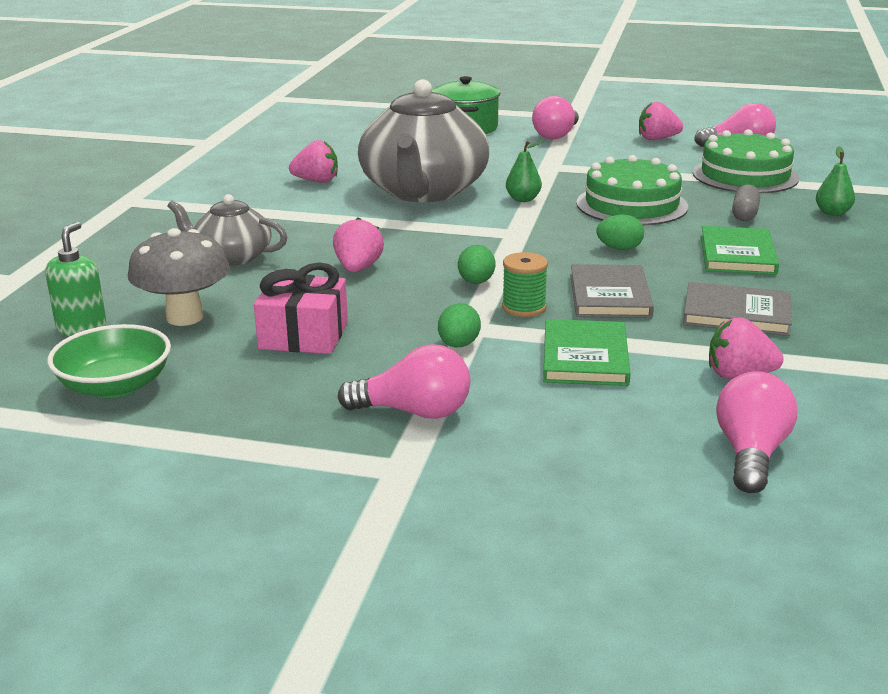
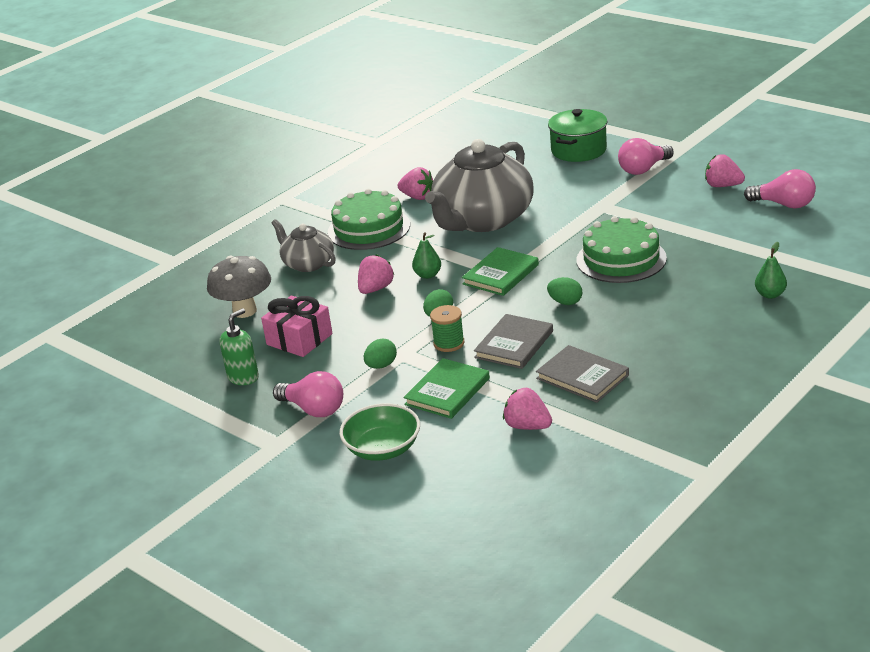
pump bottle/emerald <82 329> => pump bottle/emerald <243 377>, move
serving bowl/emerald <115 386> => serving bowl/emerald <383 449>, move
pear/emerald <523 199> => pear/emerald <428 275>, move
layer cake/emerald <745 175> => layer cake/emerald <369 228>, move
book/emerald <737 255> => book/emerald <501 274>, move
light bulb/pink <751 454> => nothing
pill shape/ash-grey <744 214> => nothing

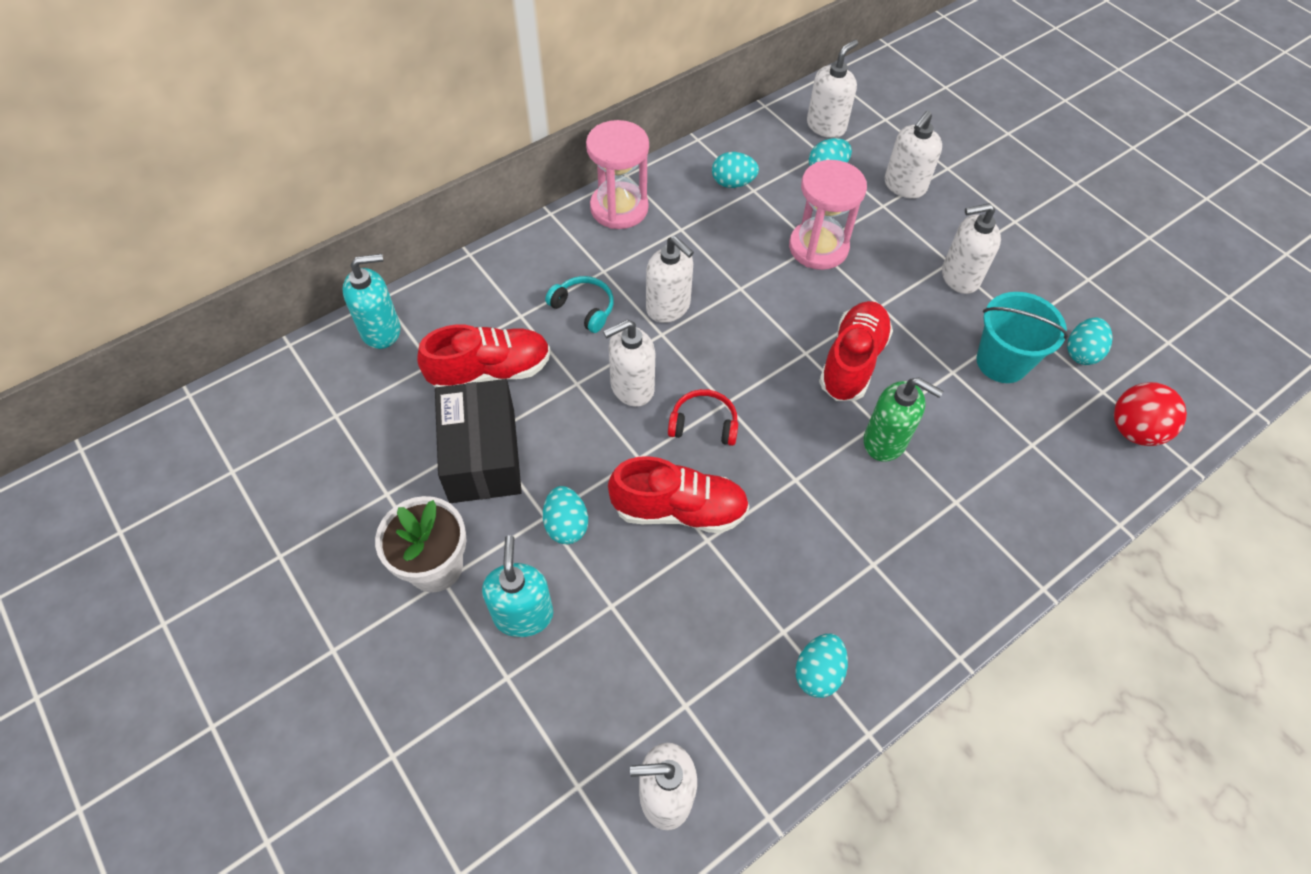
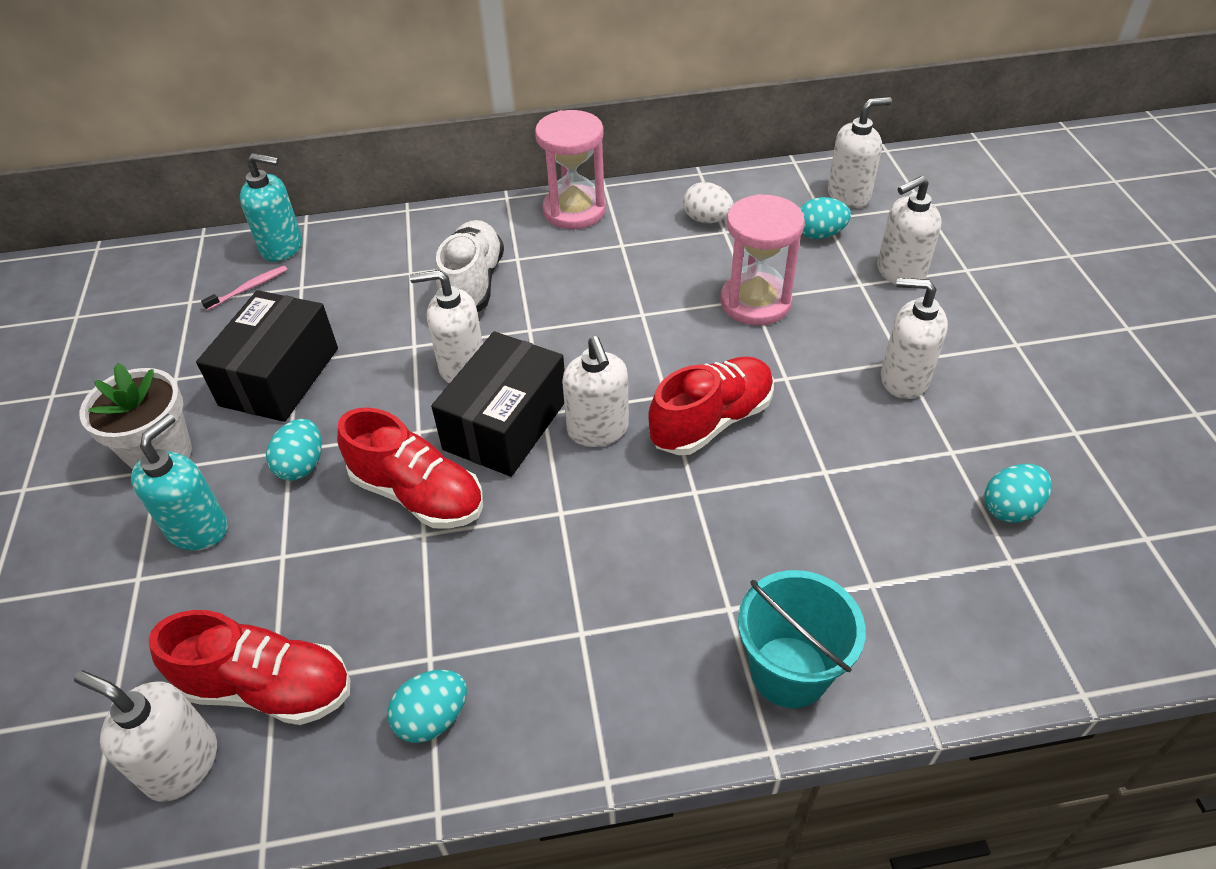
sneaker/crimson <490 372> => sneaker/crimson <268 687>, move
headset/turquoise <584 308> => sneaker/pure white <473 284>
pump bottle/pure white <668 307> => pump bottle/pure white <598 430>, move
headset/crimson <703 424> => package/black <506 424>
egg/turquoise <733 183> => egg/pure white <707 220>
pump bottle/emerald <885 441> => nothing
bucket/turquoise <1002 362> => bucket/turquoise <789 671>, move
sphere/crimson <1134 430> => nothing
nothing => tooth brush/pink <249 288>

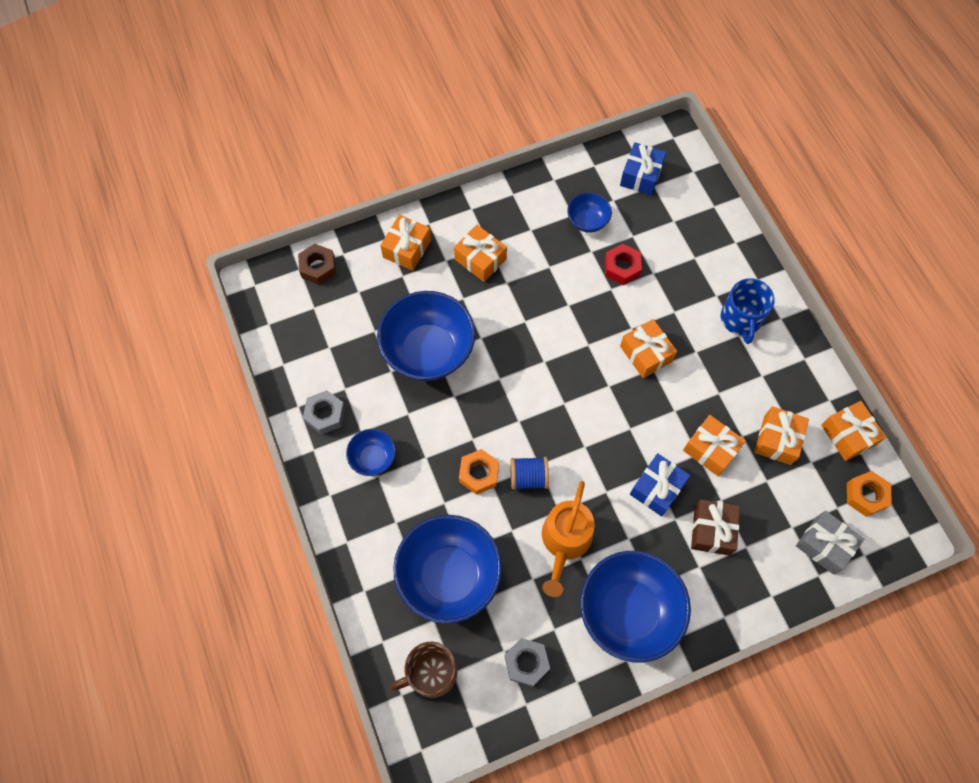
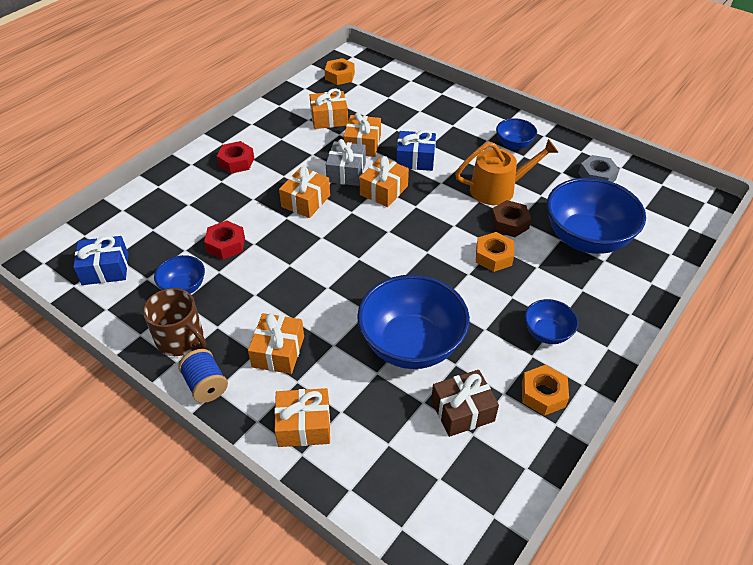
hexagon nut/brown <318 267> => hexagon nut/brown <509 223>, move
hexagon nut/ash-grey <325 415> => hexagon nut/orange <543 394>
coffee mug/brown <431 673> => coffee mug/brown <181 339>, move
bobbin/blue <528 477> => bobbin/blue <206 385>, move
serving bowl/blue <628 612> => serving bowl/blue <514 144>, x0.49
present/brown <712 530> => present/brown <462 411>, move
coffee mug/blue <740 319> => hexagon nut/crimson <236 162>
present/ash-grey <824 545> => present/ash-grey <346 172>, move
present/orange <848 435> => present/orange <384 190>, move

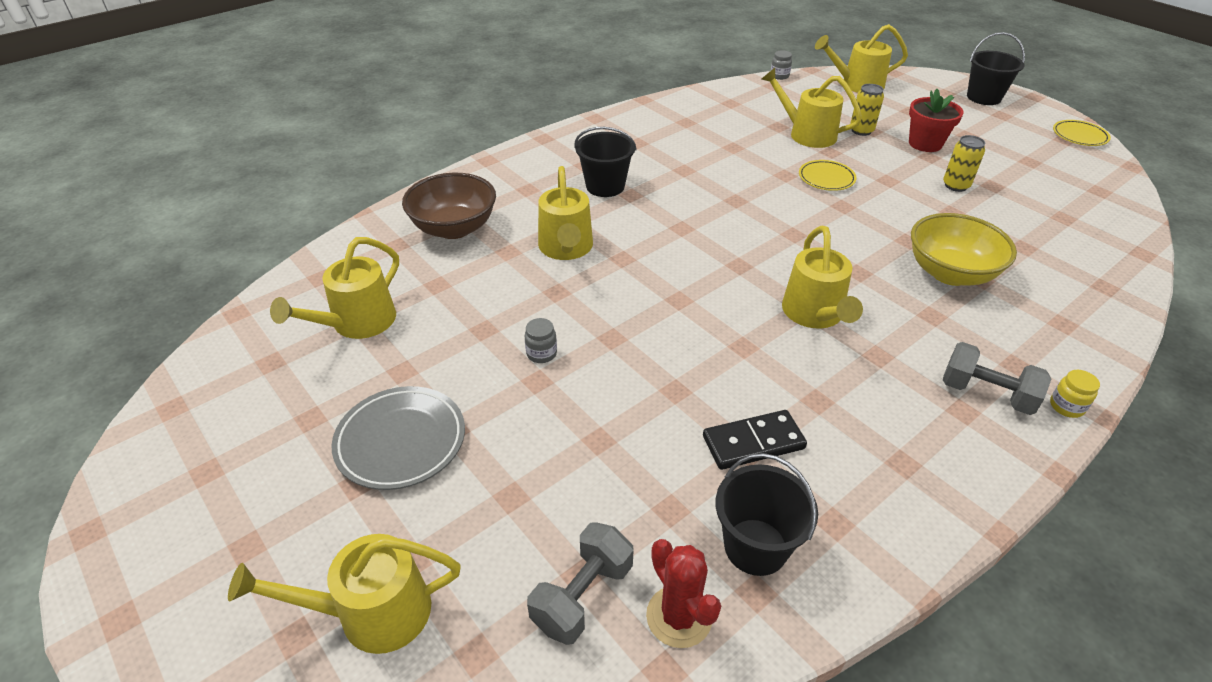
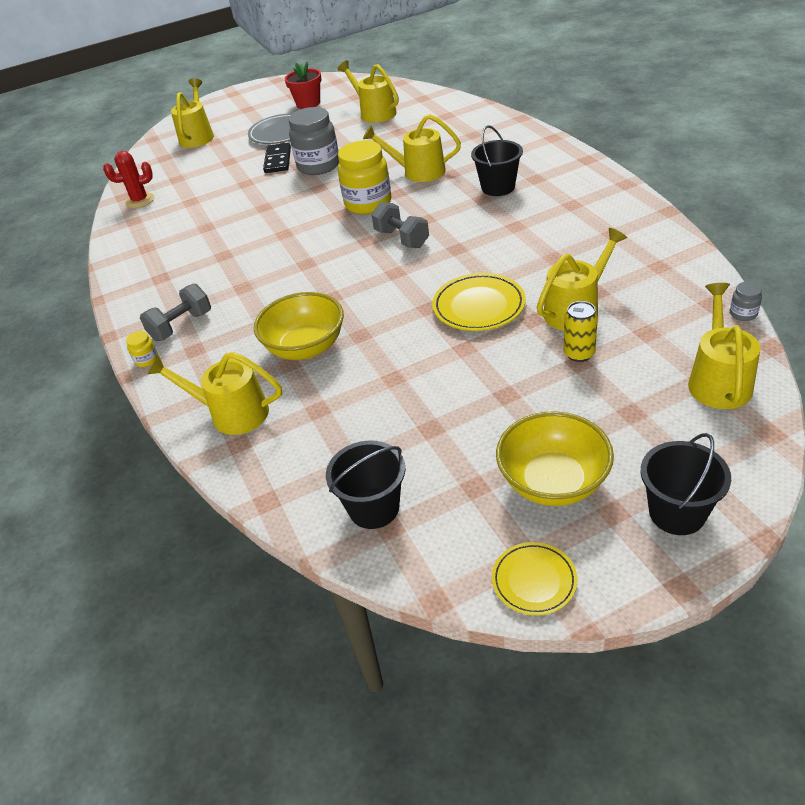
serving bowl/brown <454 228> => nothing
jam jar/ash-grey <541 354> => jam jar/ash-grey <318 166>, x2.37
hand weight/ash-grey <582 596> => hand weight/ash-grey <401 239>, move
domino/black <753 442> => domino/black <278 160>, move
bucket/black <755 547> => bucket/black <374 508>, move
watering can/yellow <815 314> => watering can/yellow <231 413>, move
flat dish/yellow <826 178> => flat dish/yellow <479 306>, x1.56
plant pot/crimson <925 143> => plant pot/crimson <308 103>, move
tin/yellow <956 185> => nothing
nothing => jam jar/yellow <368 203>
nothing => serving bowl/yellow <553 482>

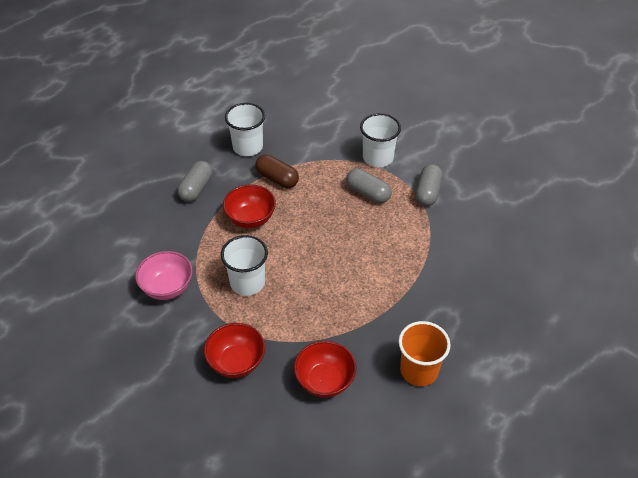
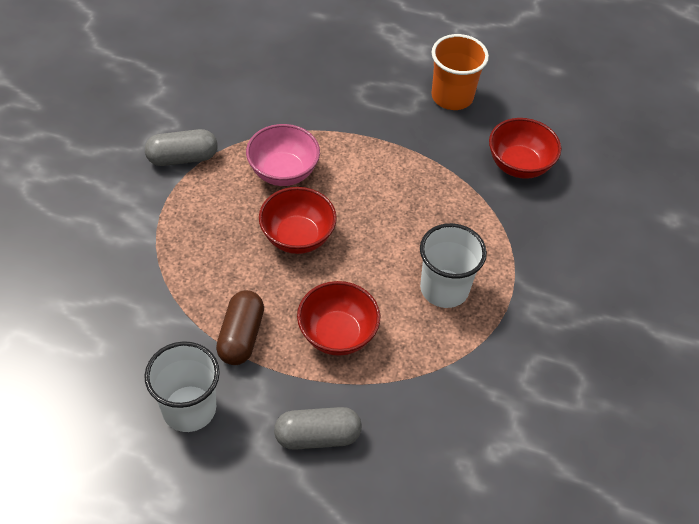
serving bowl/pink <167 288> => serving bowl/pink <283 172>, move
serving bowl/crimson <236 362> => serving bowl/crimson <297 237>, move
pill shape/ash-grey <368 193> => nothing
tumbler/pure white <378 158> => nothing

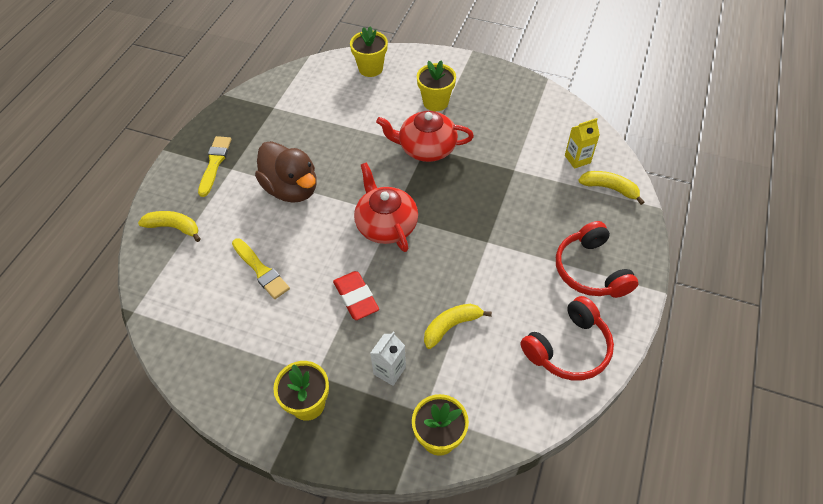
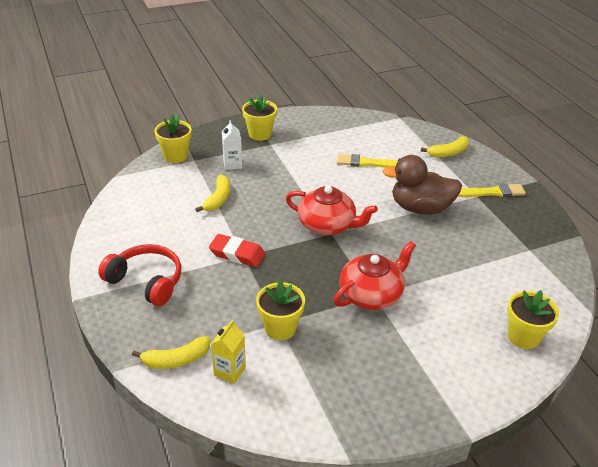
brush/yellow <214 163> => brush/yellow <492 192>, 60 degrees counterclockwise
gum eraser/crimson <356 298> => gum eraser/crimson <237 254>, move
plant pot/yellow <435 102> => plant pot/yellow <280 328>, move
headset/crimson <568 348> => nothing

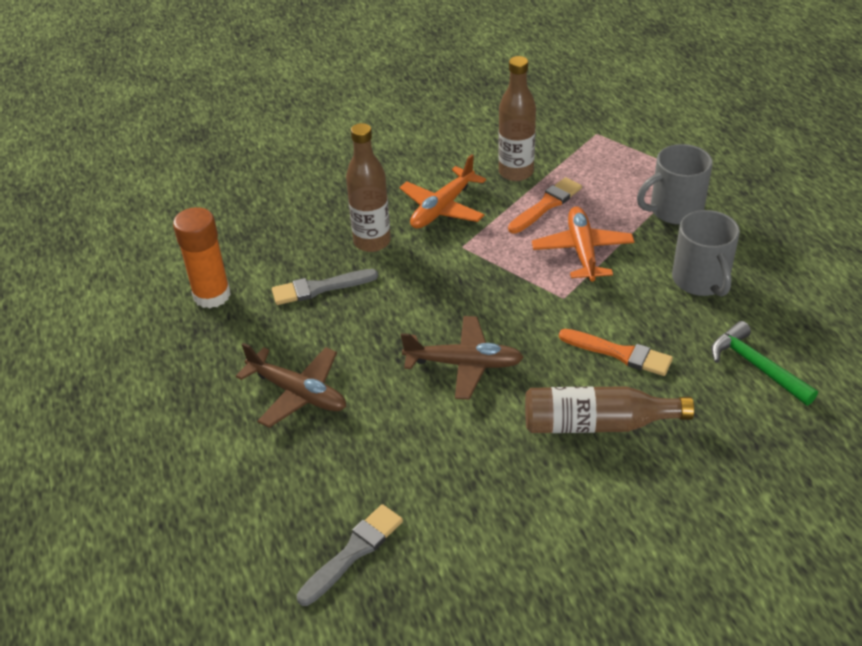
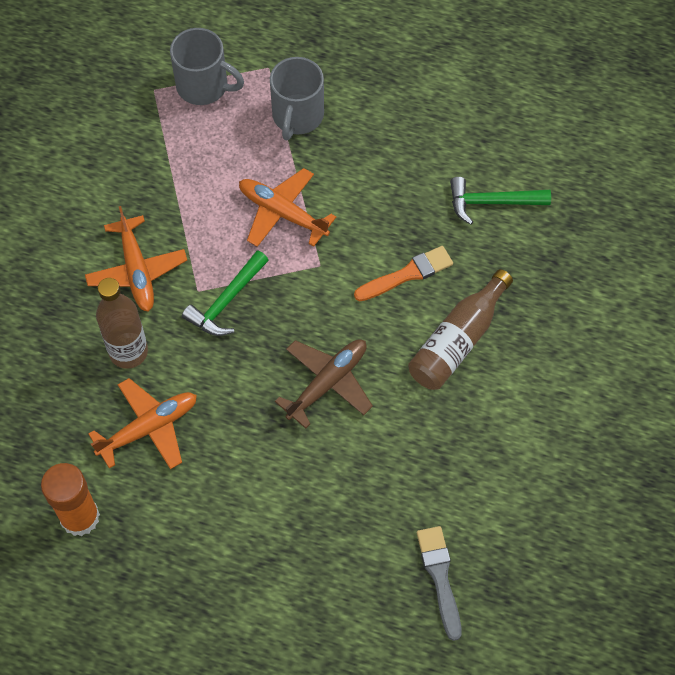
toy plane/brown <298 393> => nothing
brush/ash-grey <320 288> => toy plane/orange <149 428>
flask/brown <516 172> => nothing
brush/orange <546 205> => nothing
coffee mug/ash-grey <701 280> => coffee mug/ash-grey <204 86>, move
nothing => carpenter's hammer/emerald <226 301>

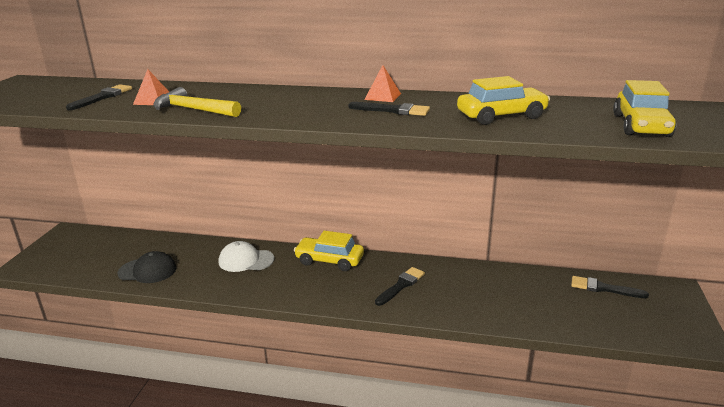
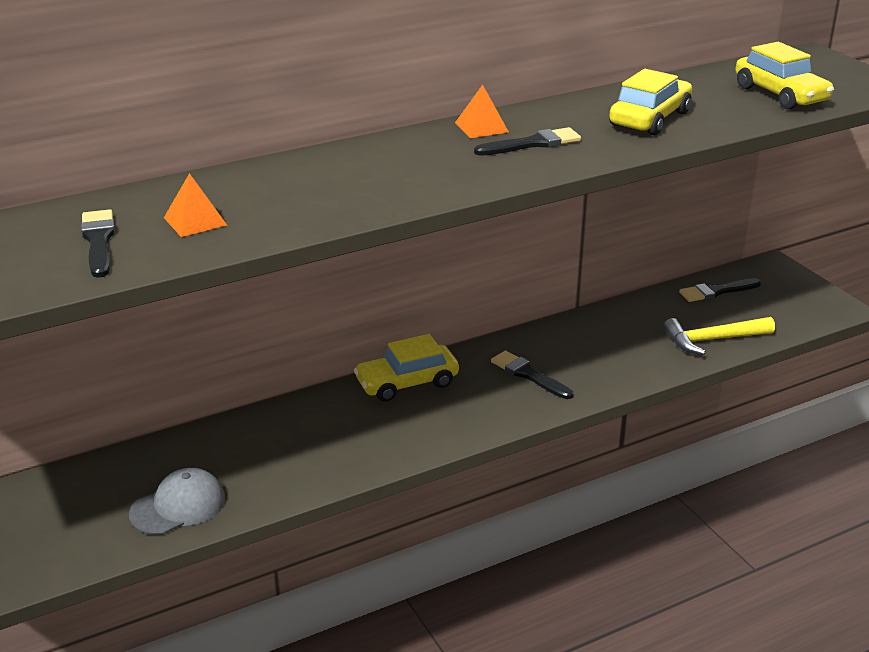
cap/black <147 271> => cap/ash-grey <178 506>
carpenter's hammer/yellow <193 110> => carpenter's hammer/yellow <713 340>, move
cap/pure white <246 260> => nothing
brush/black <401 285> => brush/black <528 375>, 45 degrees counterclockwise

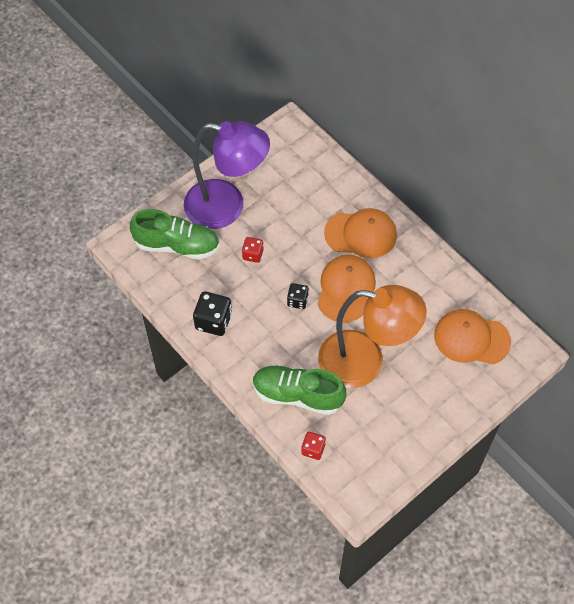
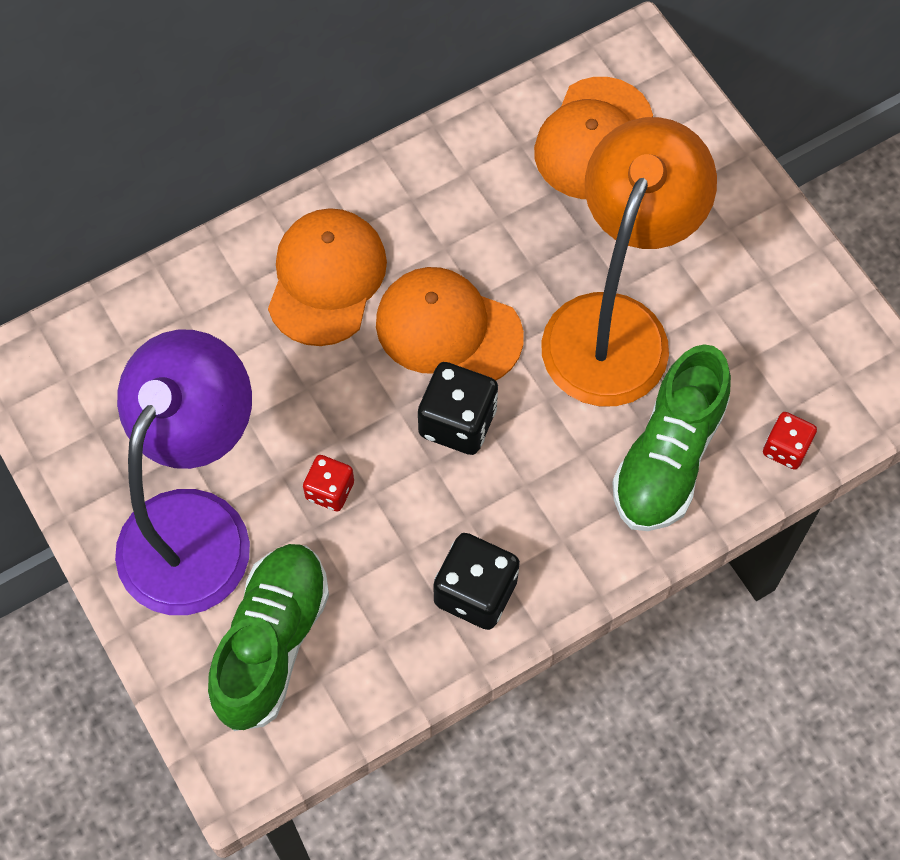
game die/black <297 301> => game die/black <457 422>, x1.65

